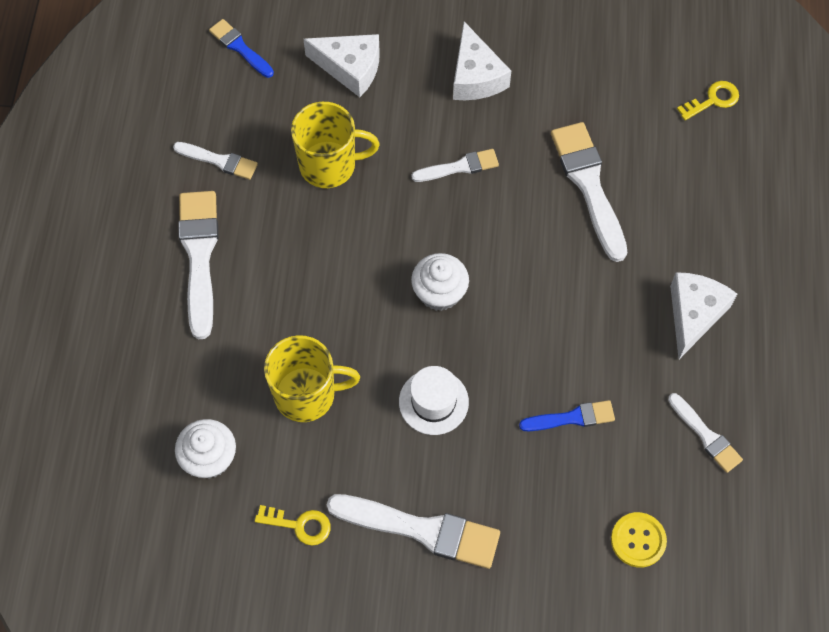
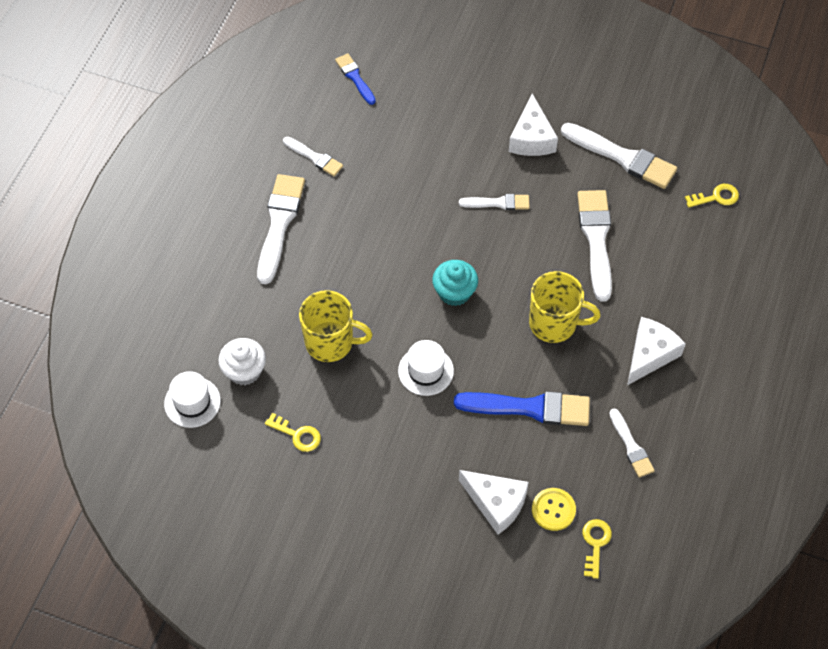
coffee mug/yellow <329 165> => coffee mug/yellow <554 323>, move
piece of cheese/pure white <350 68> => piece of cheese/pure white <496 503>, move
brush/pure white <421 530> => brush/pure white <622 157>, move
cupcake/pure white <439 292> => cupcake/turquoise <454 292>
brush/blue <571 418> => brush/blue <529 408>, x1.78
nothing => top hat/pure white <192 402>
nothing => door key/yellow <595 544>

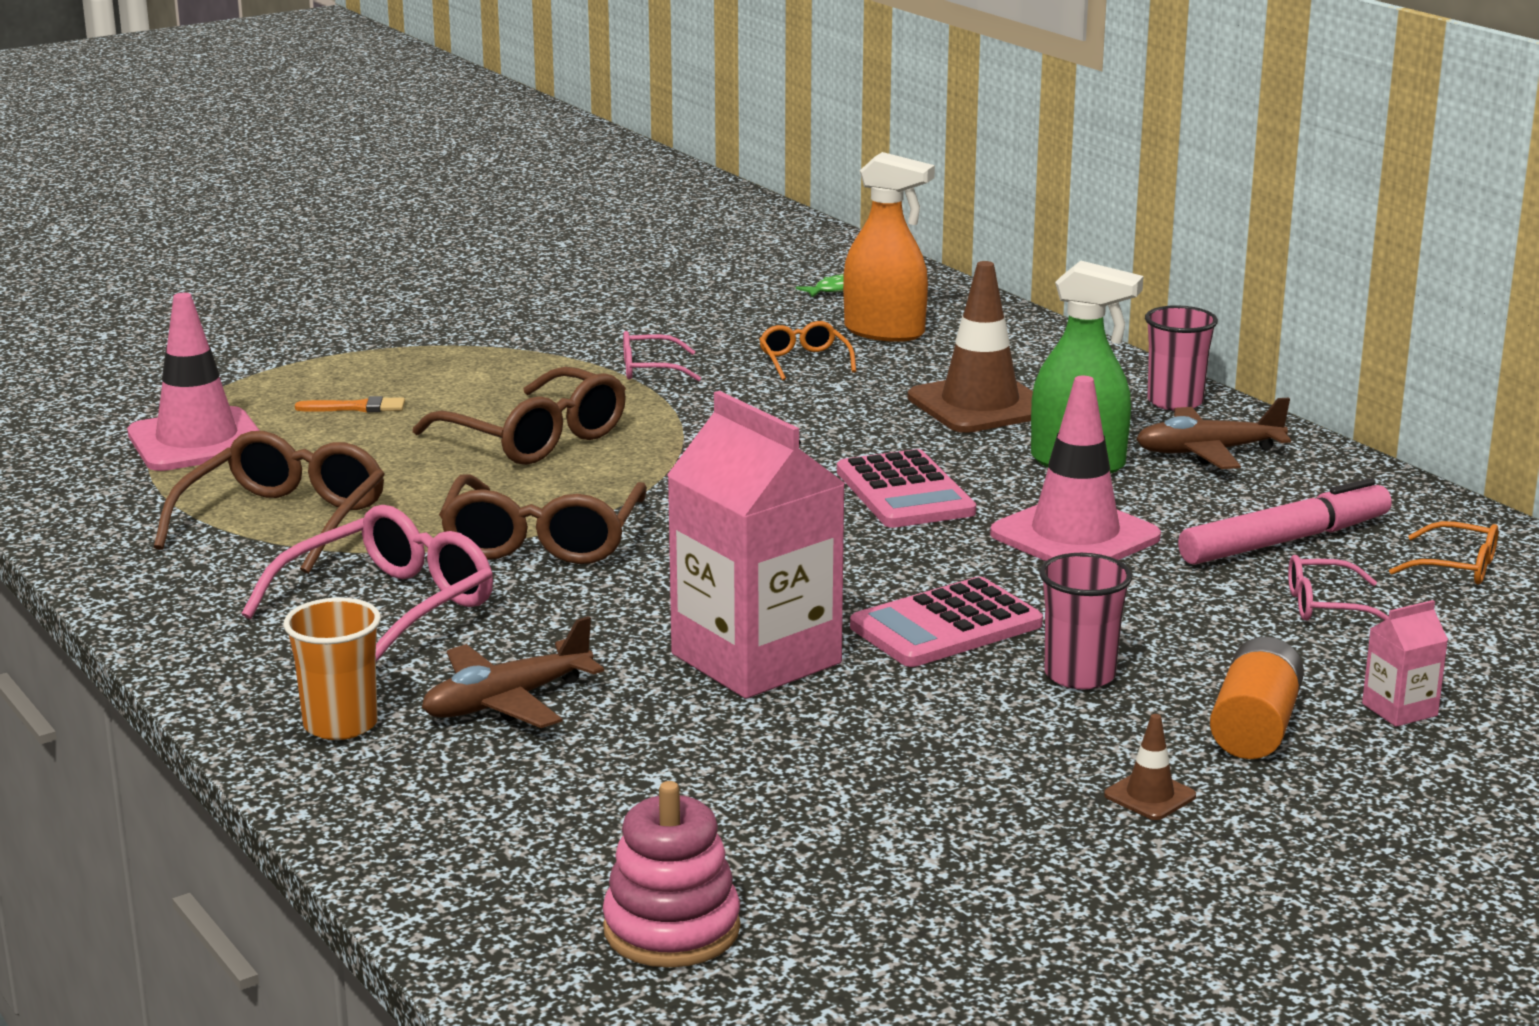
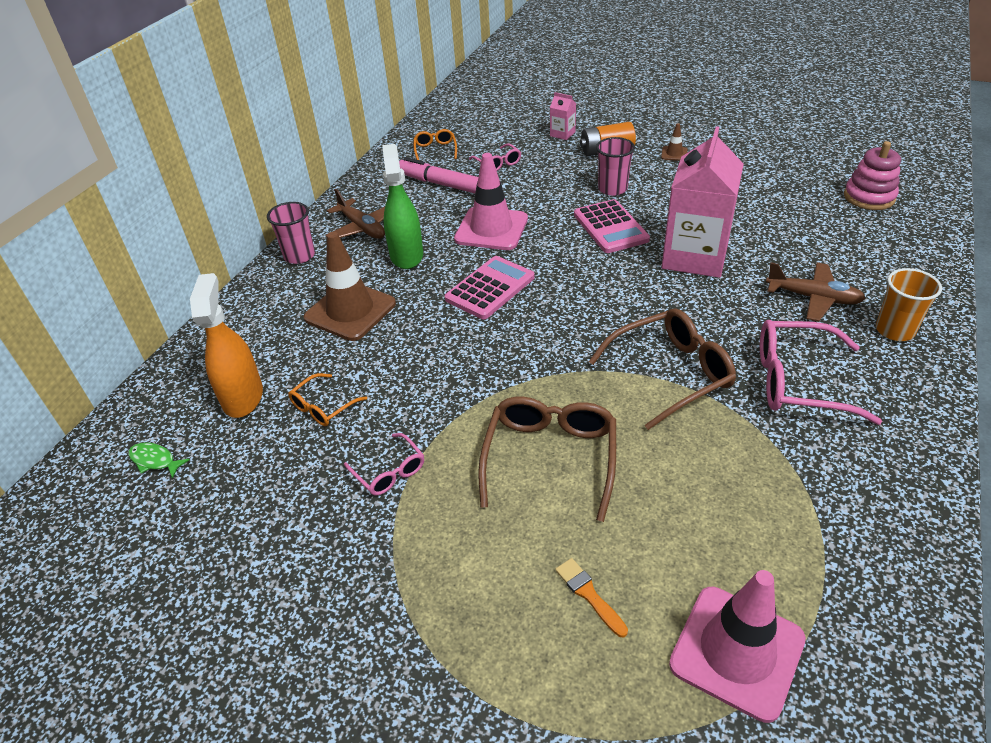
glasses/brown <284 522> => nothing
calculator/pink <946 626> => calculator/pink <610 227>, 45 degrees clockwise

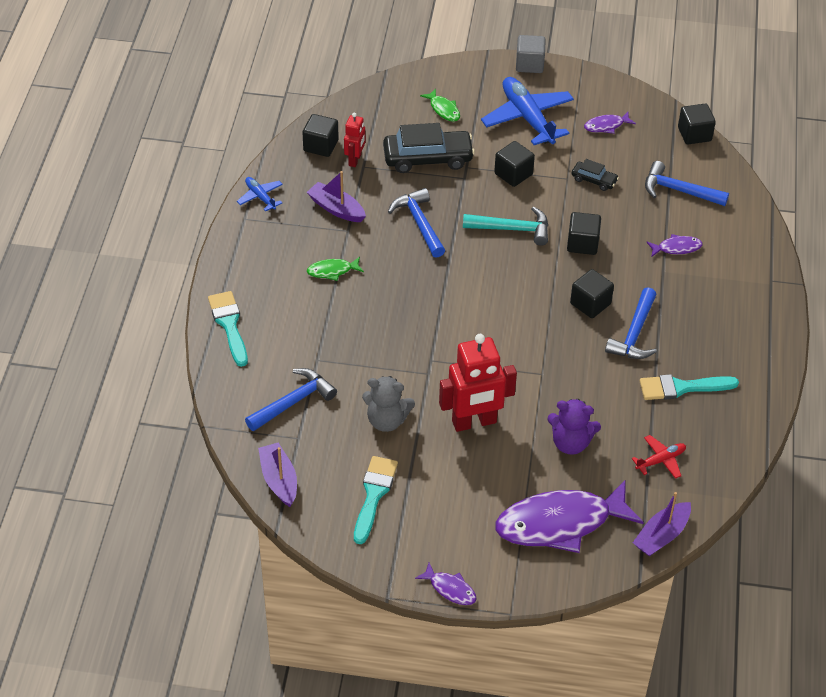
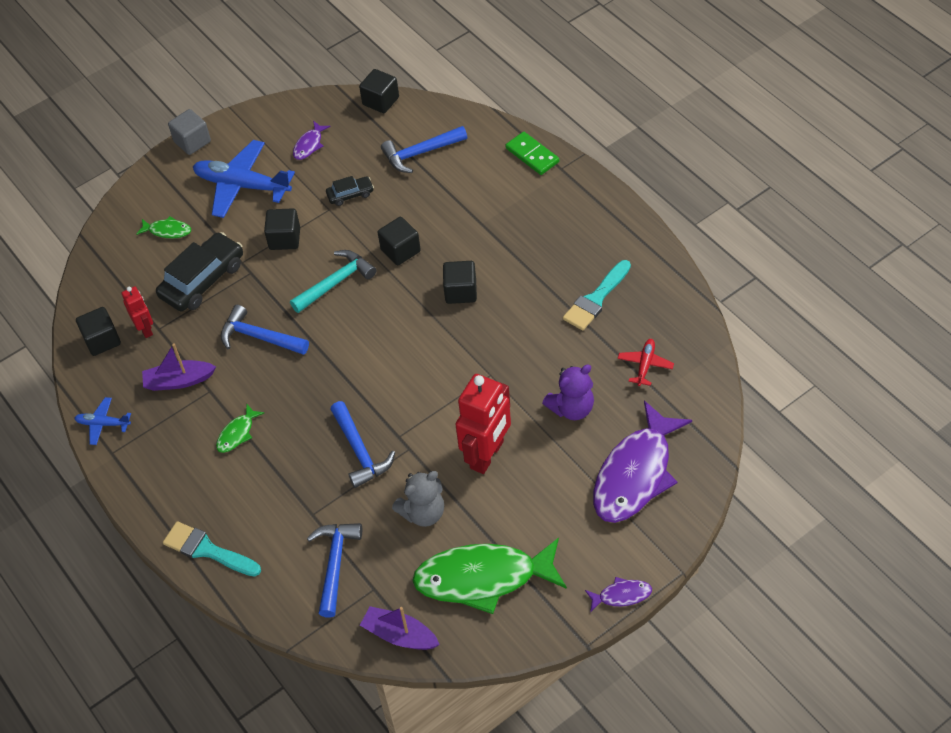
brush/turquoise <374 495> => toy fish/emerald <483 578>
carpenter's hammer/blue <634 334> => carpenter's hammer/blue <360 452>, move
sailboat/violet <661 535> => nothing
toy fish/violet <676 248> => nothing
nothing => domino/emerald <532 155>

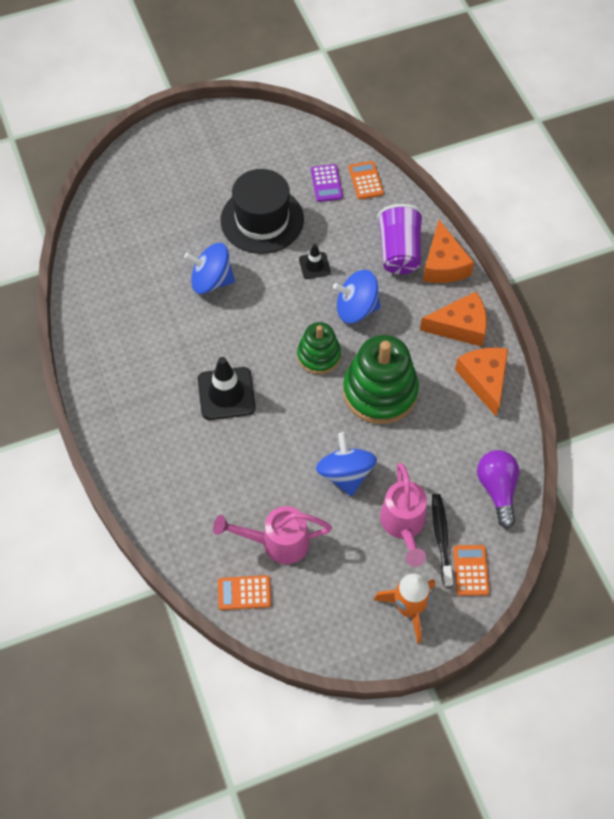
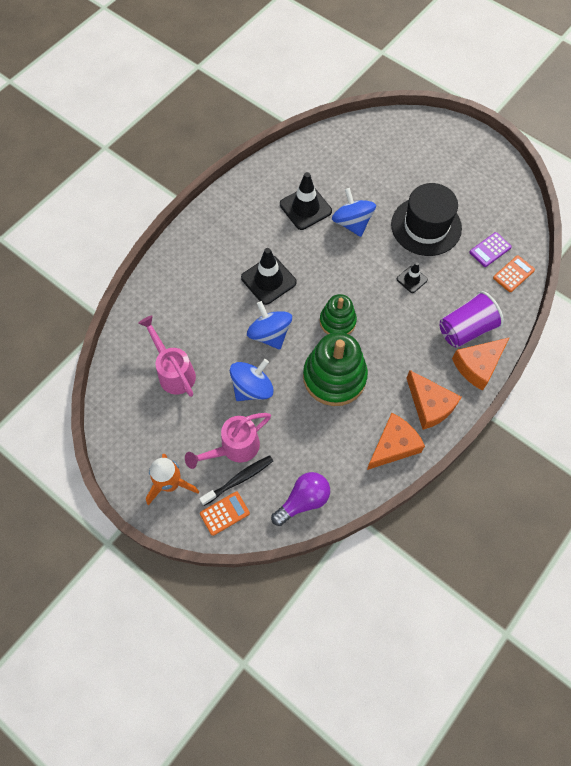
calculator/orange <244 593> => nothing
whirligig/blue <356 309> => whirligig/blue <270 334>, move
nothing => safety cone/black <305 208>

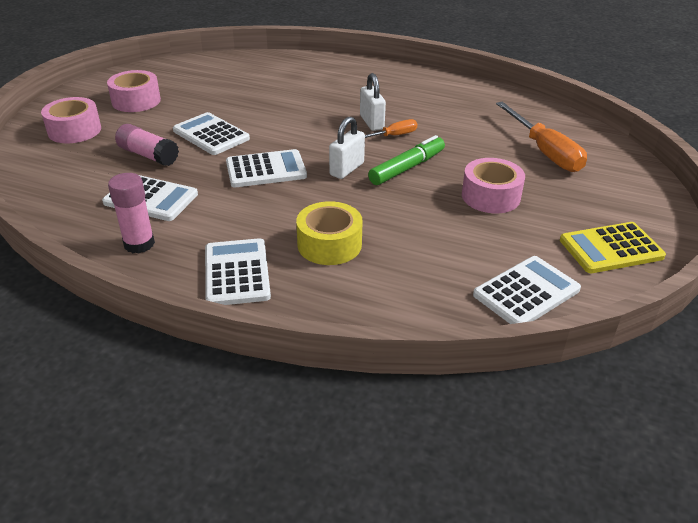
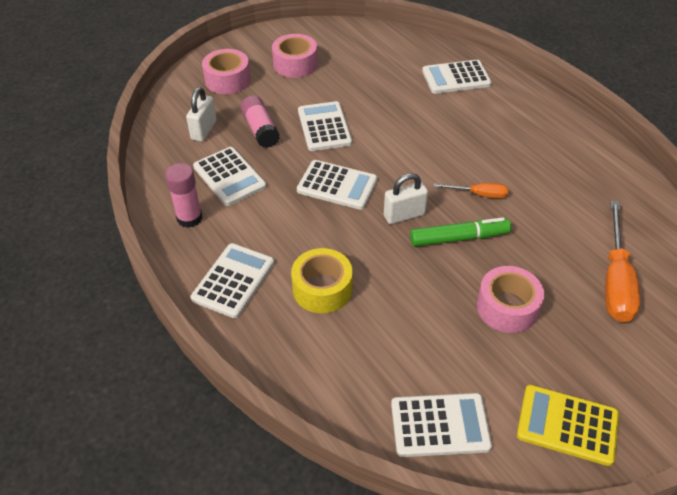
small lock/pure white <371 122> => small lock/pure white <204 130>, move
nothing => calculator/pure white <456 78>

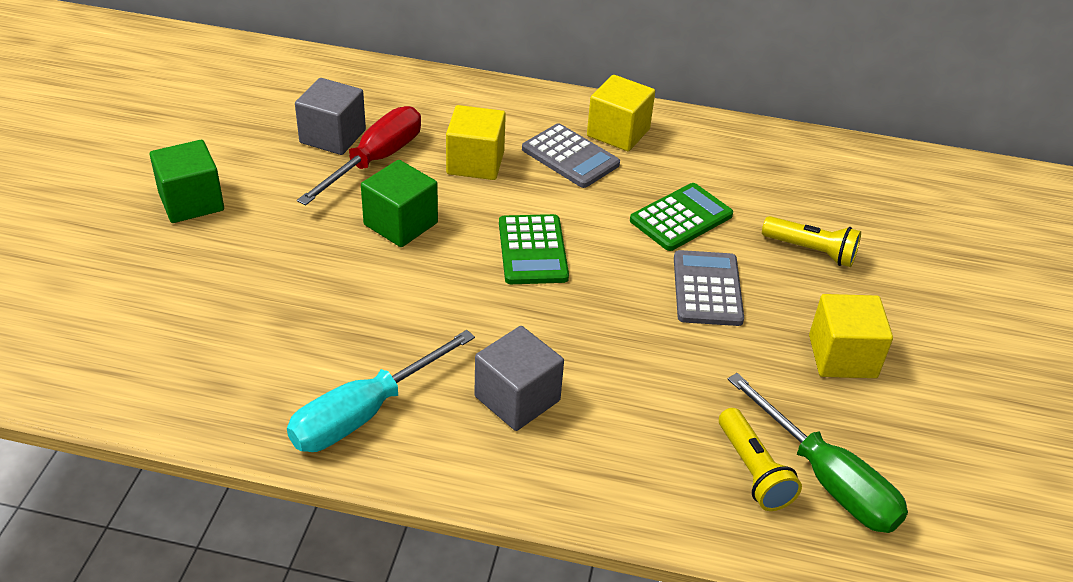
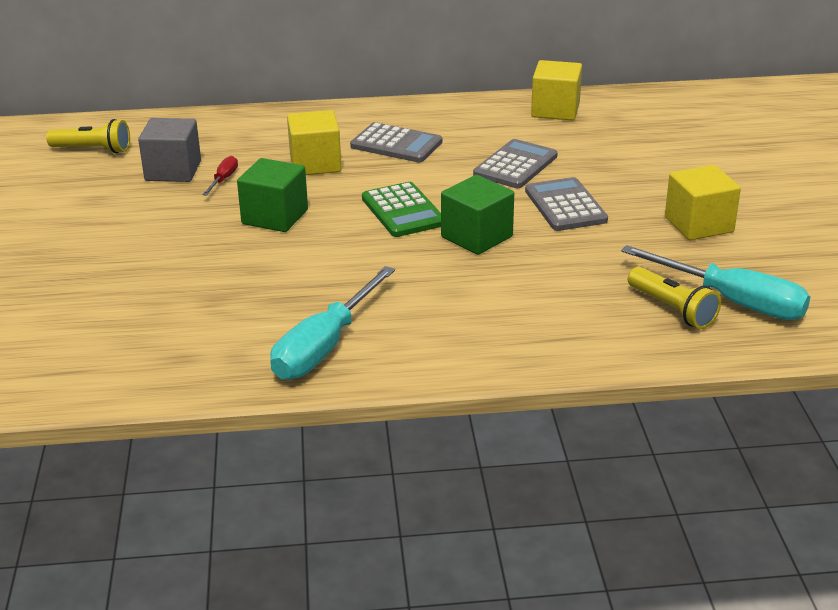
solid cube/emerald <191 202> => solid cube/emerald <476 237>, move
hand screwdriver/crimson <375 160> => hand screwdriver/crimson <223 179>, x0.46
solid cube/ash-grey <517 398> => nothing
solid cube/yellow <618 132> => solid cube/yellow <555 110>, move
calculator/emerald <681 218> => calculator/ash-grey <515 165>
hand screwdriver/emerald <827 479> => hand screwdriver/turquoise <732 301>
pocket torch/yellow <811 251> => pocket torch/yellow <93 150>, move

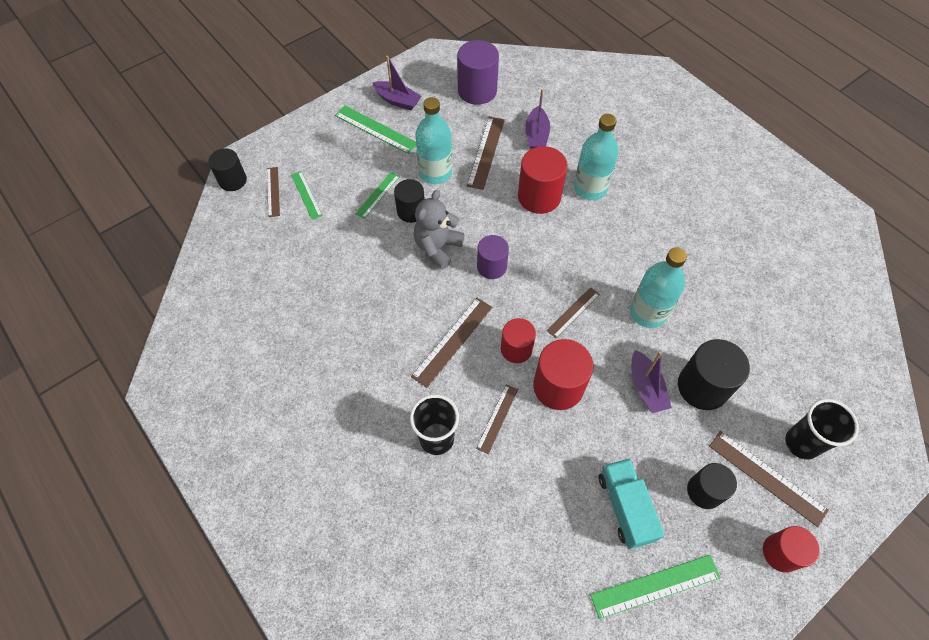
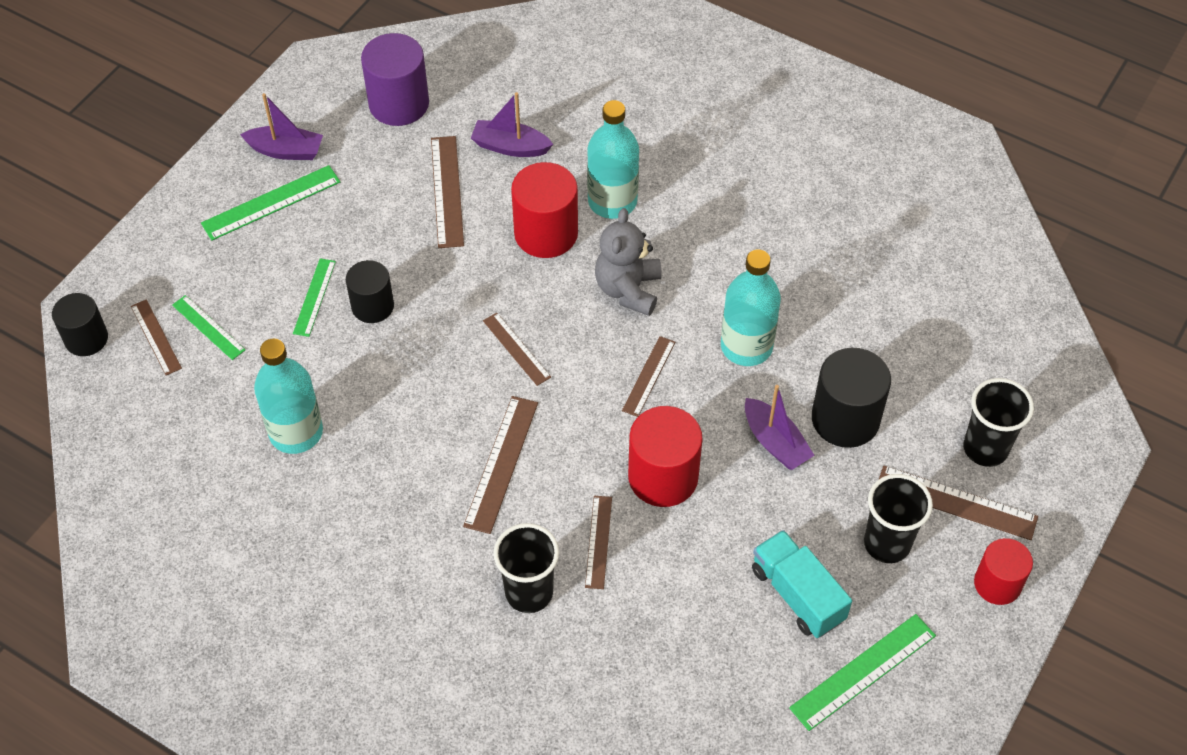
ruler/emerald <376 129> => ruler/emerald <271 202>, 45 degrees counterclockwise
teddy bear/ash-grey <437 247> => teddy bear/ash-grey <628 289>, move
flask/turquoise <435 172> => flask/turquoise <296 432>, move
solid cylinder/violet <491 266> => ruler/brown <516 349>
solid cylinder/crimson <516 349> => nothing
sailboat/violet <536 135> => sailboat/violet <510 147>, 120 degrees clockwise
solid cylinder/black <704 491> => tumbler/black <887 543>

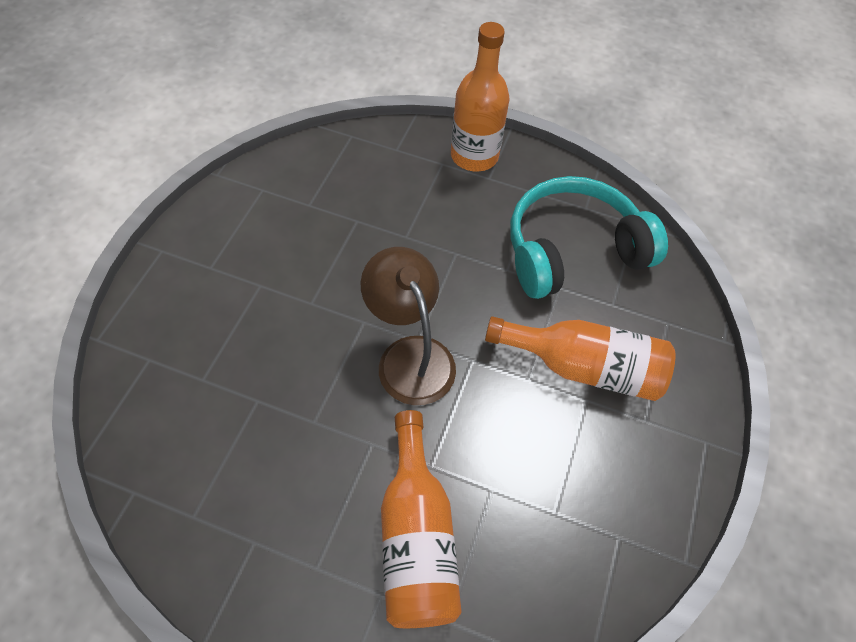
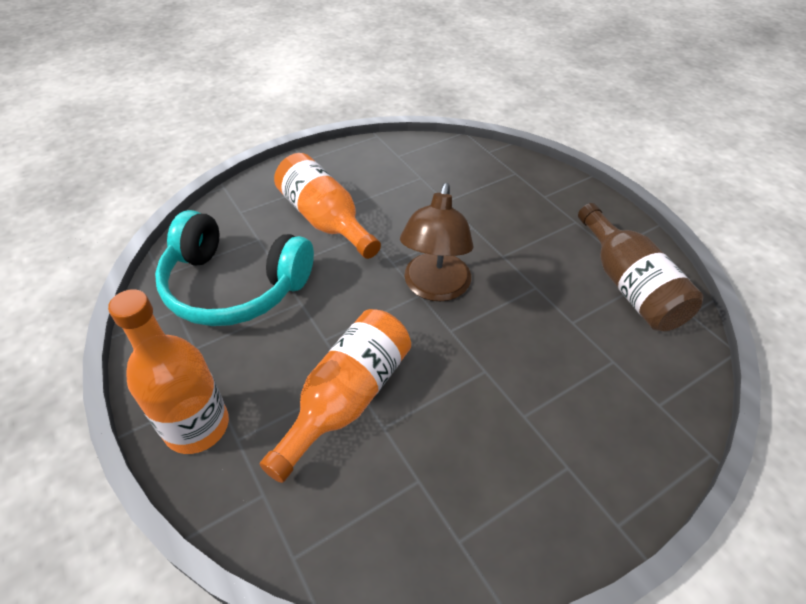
flask/orange <416 537> => flask/orange <347 398>, move
nothing => flask/brown <628 285>

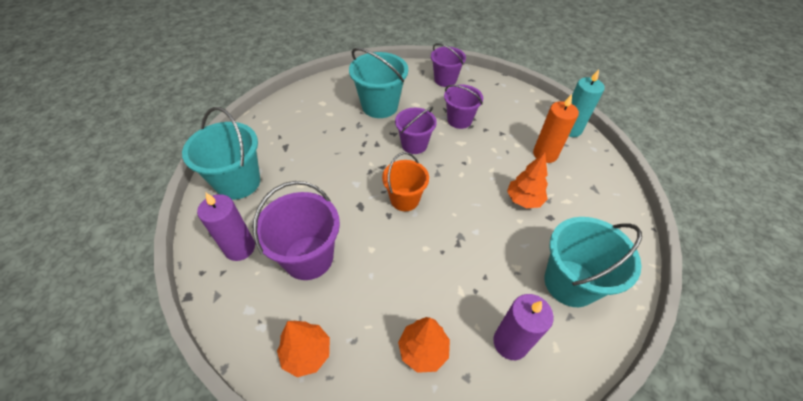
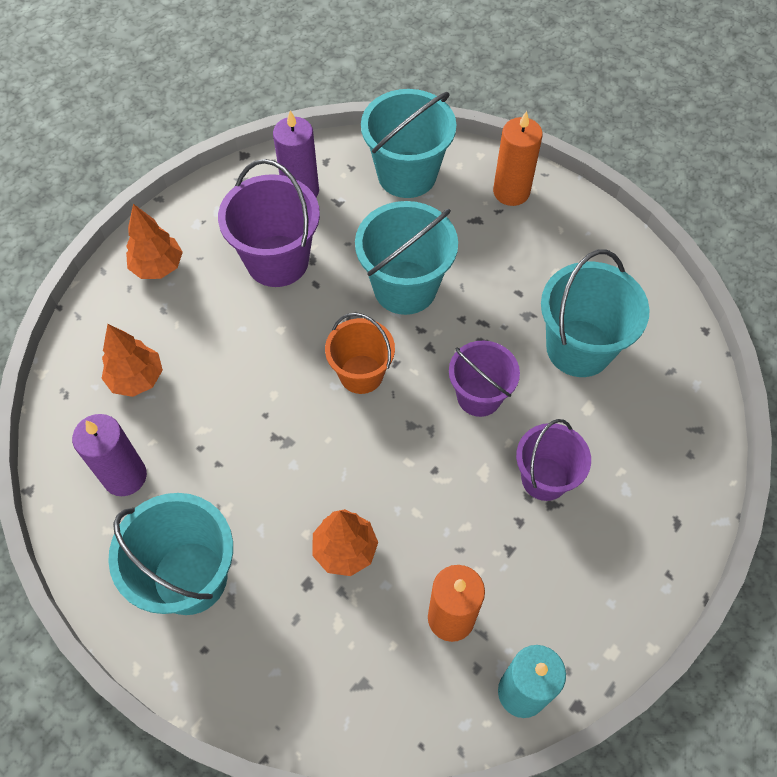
bucket/violet <445 80> => nothing
nothing => bucket/turquoise <405 287>
nothing => candle/orange <511 192>

